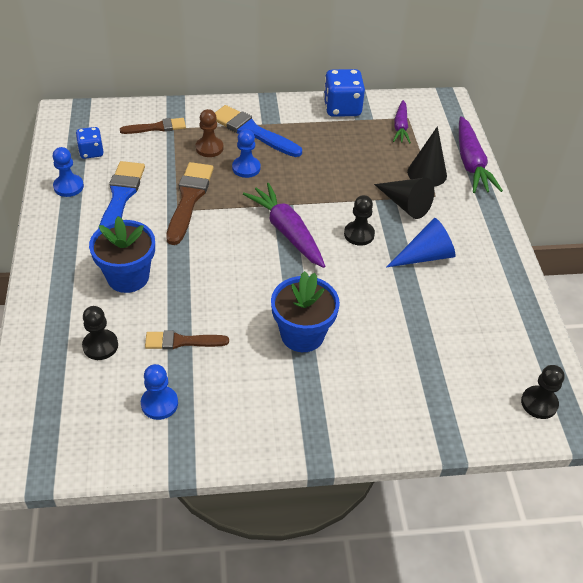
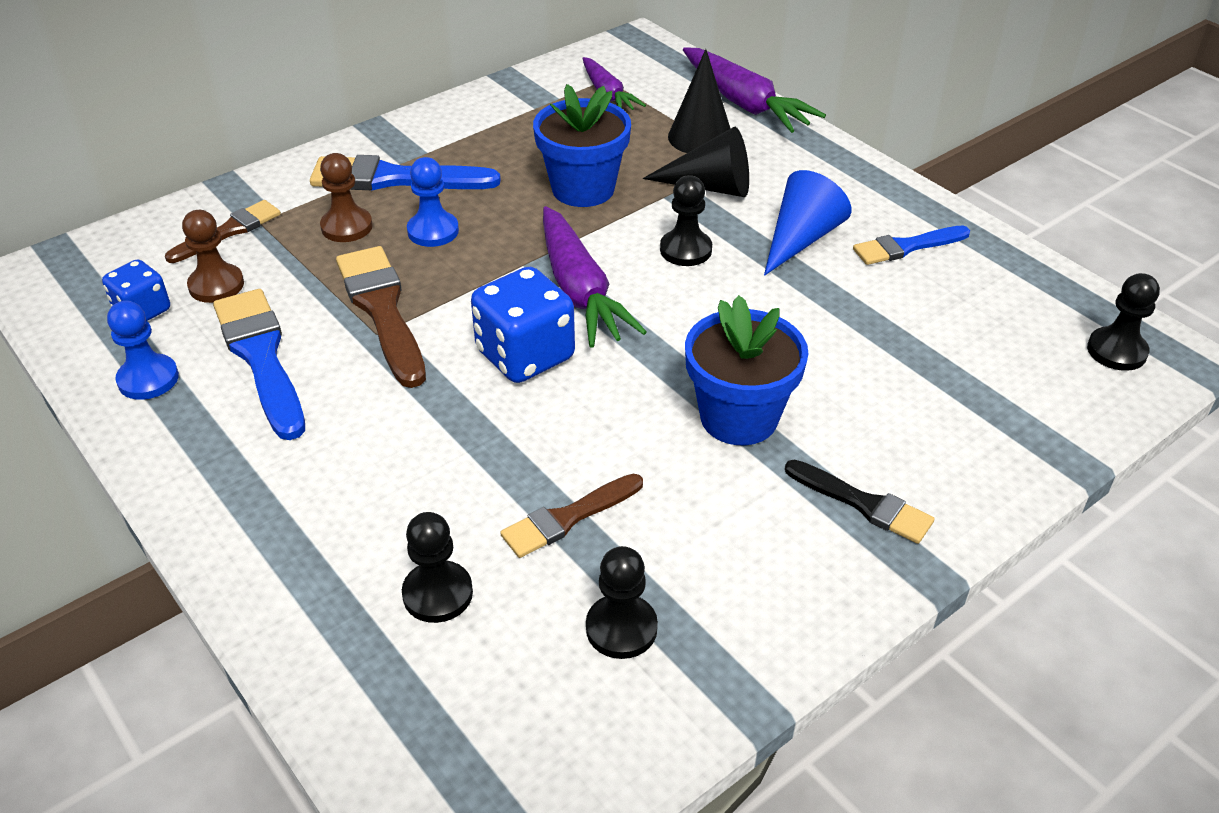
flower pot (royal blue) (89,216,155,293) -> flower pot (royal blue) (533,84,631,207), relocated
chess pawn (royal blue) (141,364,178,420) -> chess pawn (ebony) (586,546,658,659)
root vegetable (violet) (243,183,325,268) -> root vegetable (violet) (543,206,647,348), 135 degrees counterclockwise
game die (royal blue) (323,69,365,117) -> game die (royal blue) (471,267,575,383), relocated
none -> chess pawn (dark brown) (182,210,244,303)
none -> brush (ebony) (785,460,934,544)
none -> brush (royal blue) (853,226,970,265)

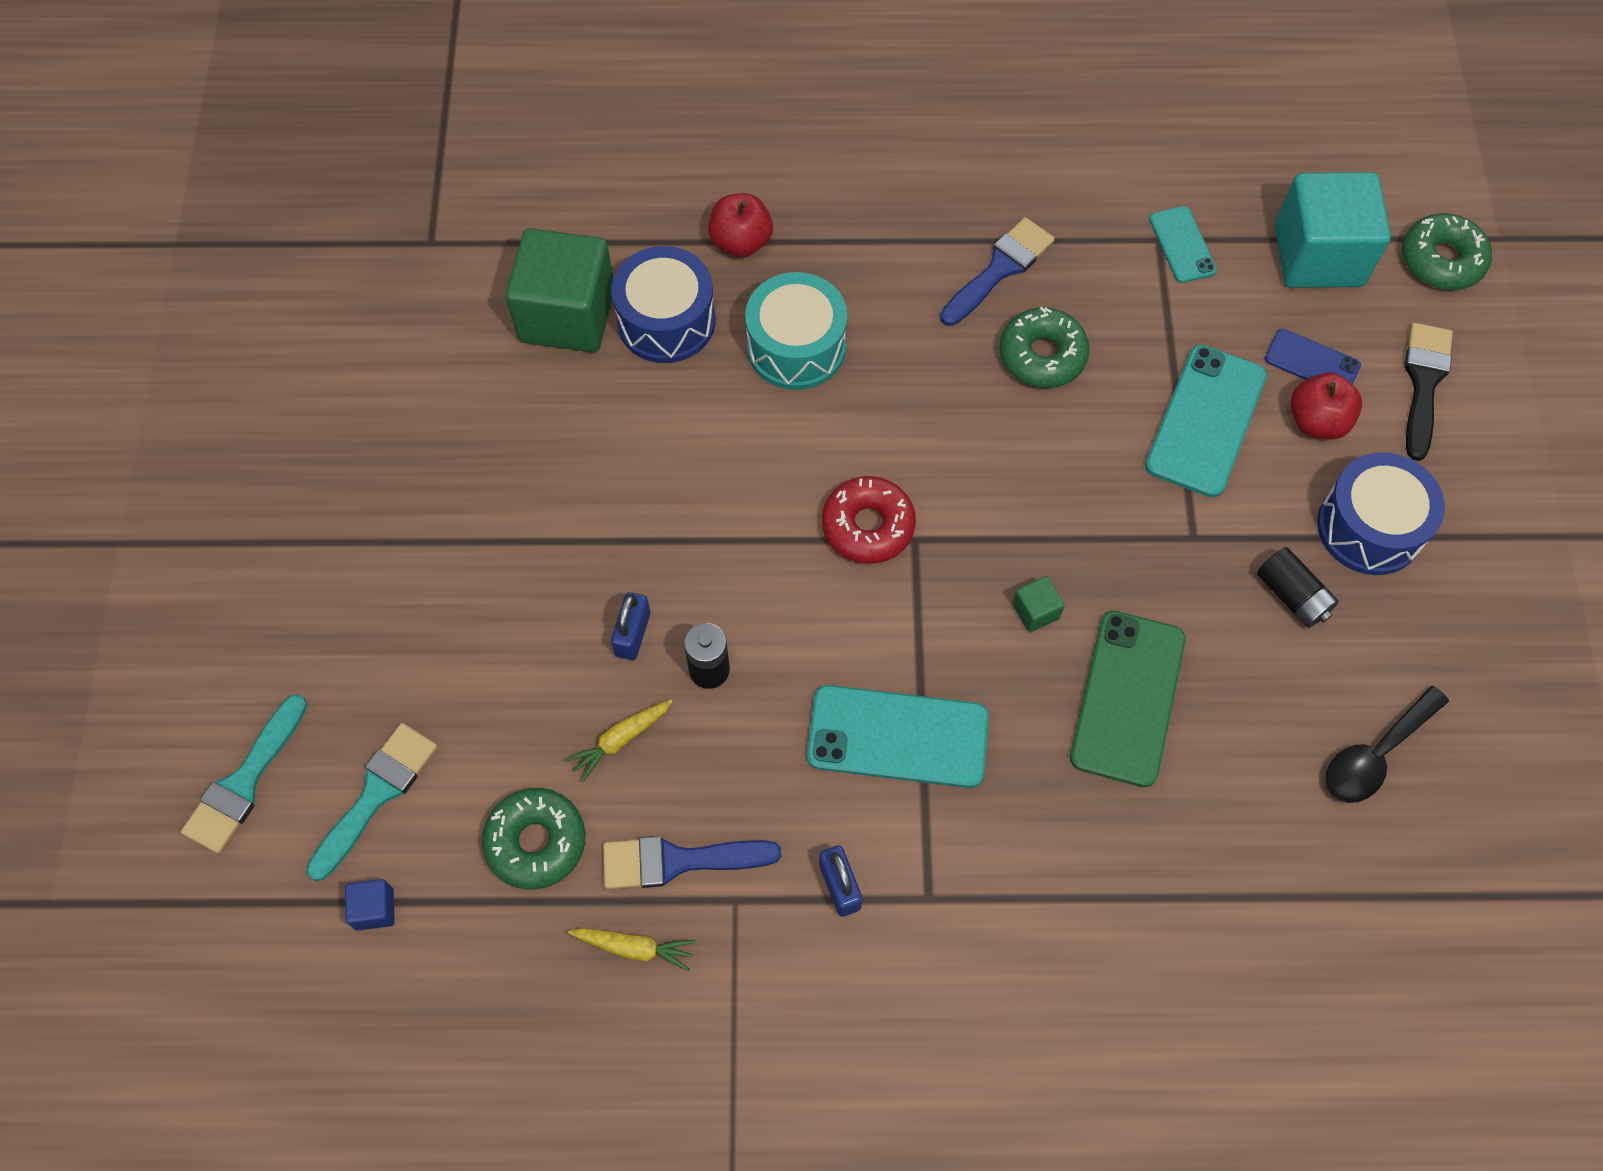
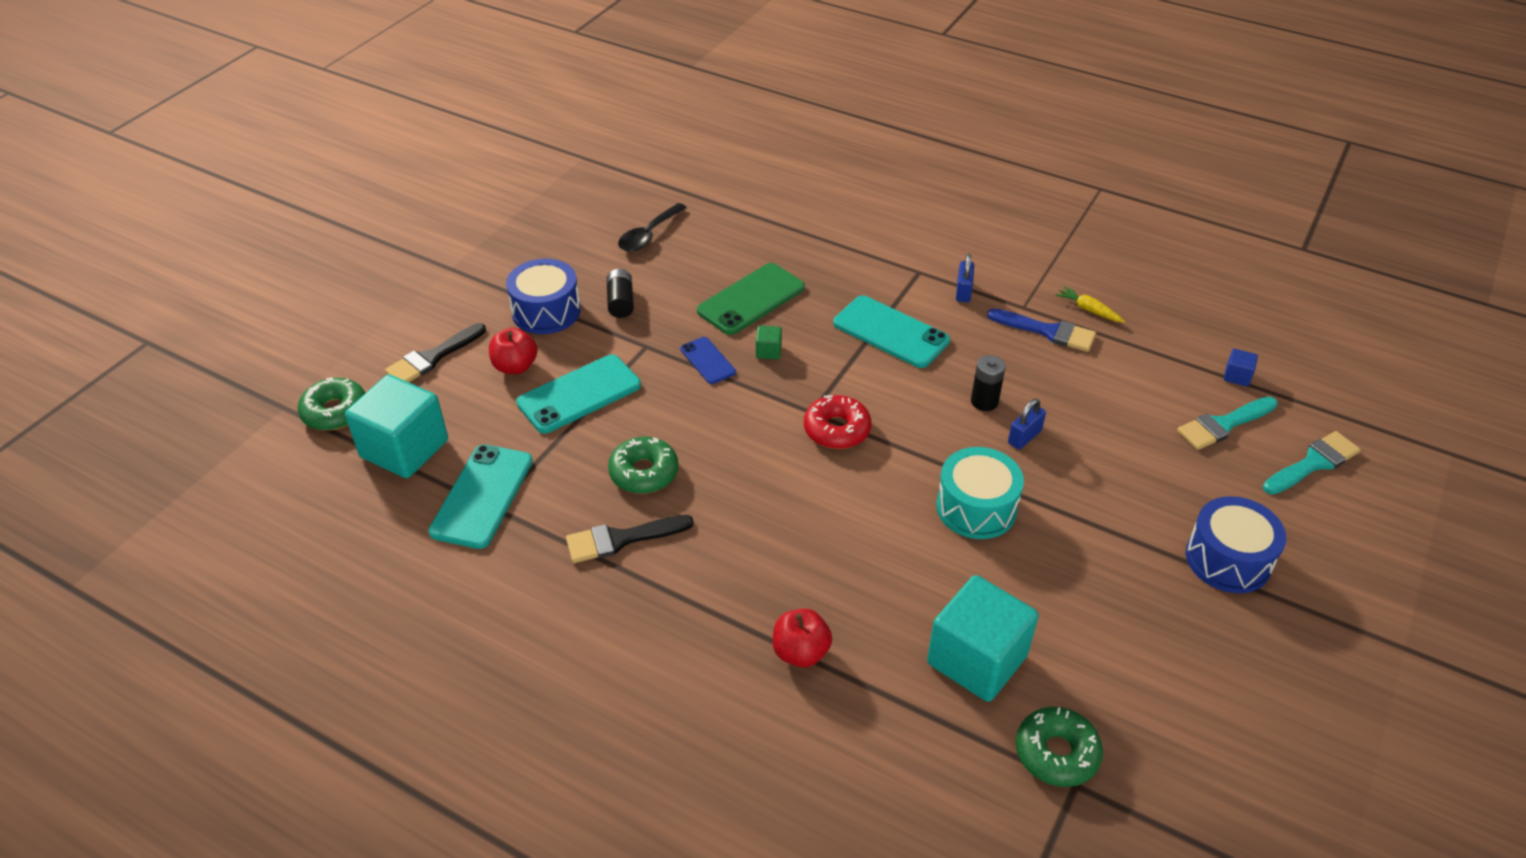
glazed donut (leaf-green) (482,788,586,890) -> glazed donut (leaf-green) (1016,707,1103,787), relocated
block (leaf-green) (505,228,614,353) -> block (teal) (927,575,1039,702)
root vegetable (golden) (565,699,673,782) -> none
drum (royal blue) (611,246,715,363) -> drum (royal blue) (1186,496,1286,593), relocated
drum (teal) (745,272,847,390) -> drum (teal) (936,447,1024,539), relocated
brush (royal blue) (940,217,1055,326) -> brush (ebony) (566,515,694,563)
smartphone (teal) (1149,206,1217,283) -> smartphone (teal) (428,444,533,549), x1.78
smartphone (royal blue) (1265,329,1361,384) -> smartphone (royal blue) (680,337,736,384), relocated
tablespoon (ebony) (1326,685,1449,803) -> tablespoon (ebony) (618,203,687,252), 135 degrees clockwise

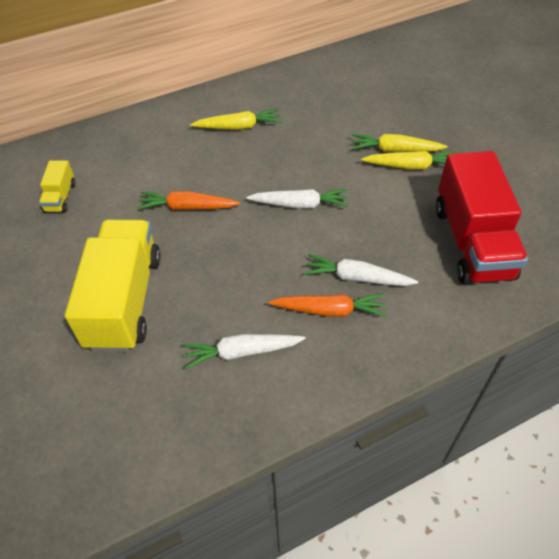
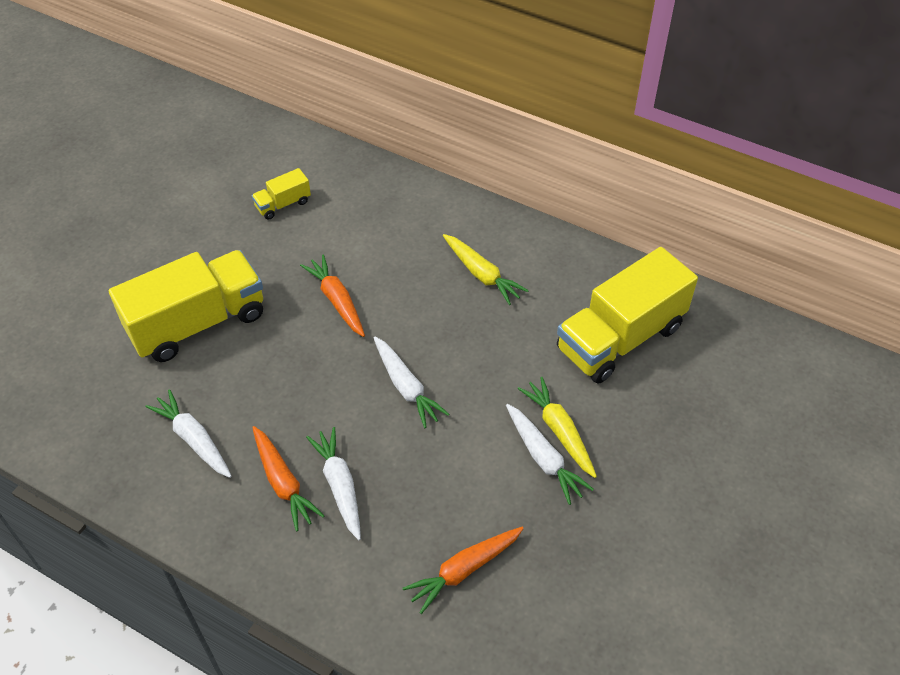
root vegetable (golden) (361,151,457,169) -> root vegetable (white) (506,404,594,505)
lorry (red) (436,151,528,284) -> root vegetable (orange) (403,527,524,614)
none -> lorry (golden) (557,247,698,384)

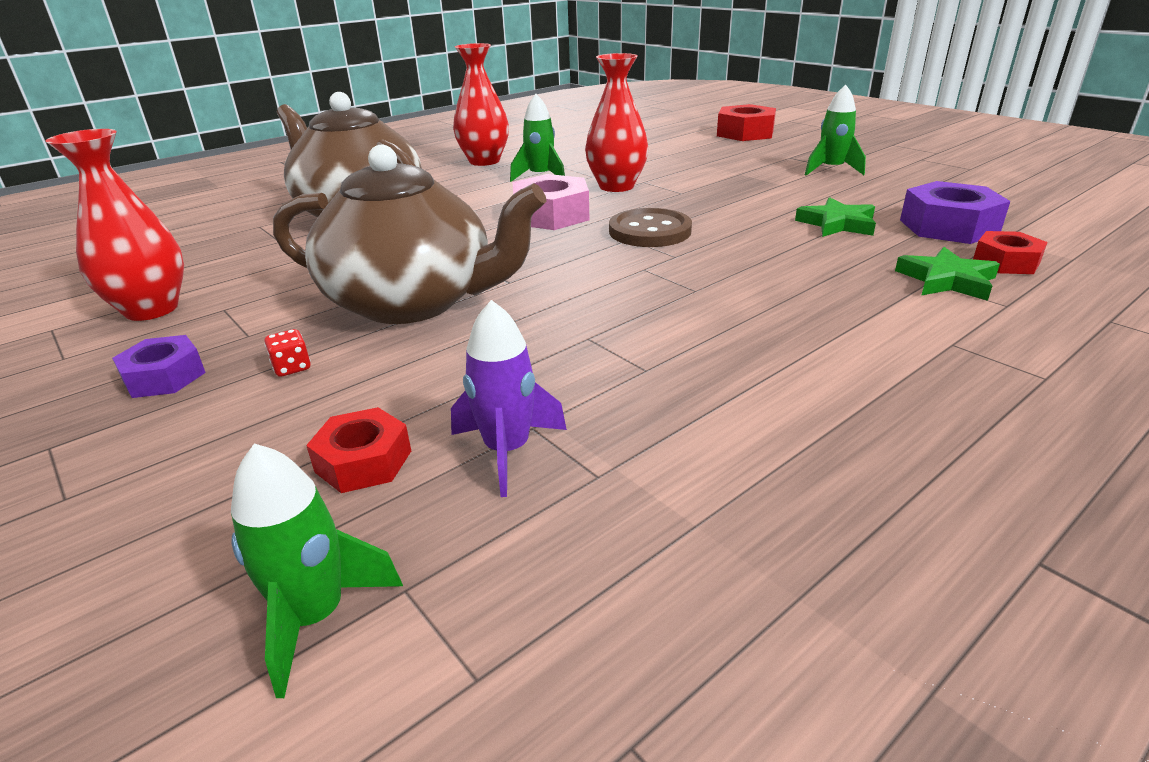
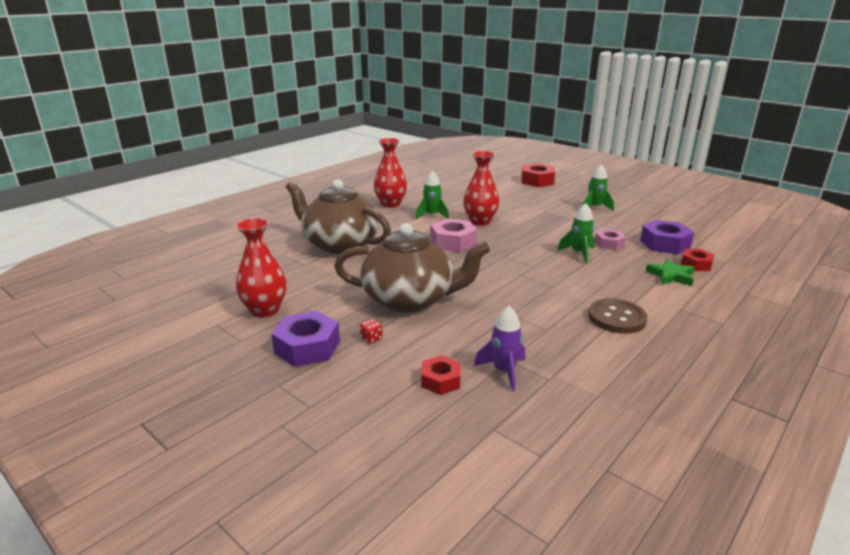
hexagon nut (violet) (112,335,206,398) -> hexagon nut (violet) (271,311,340,367), x1.63
spaceship (leaf-green) (231,443,403,698) -> spaceship (leaf-green) (557,203,595,264), relocated
button (dark brown) (609,208,692,247) -> button (dark brown) (589,298,648,334), relocated
five-pointed star (leaf-green) (795,197,876,237) -> hexagon nut (rosy) (595,229,626,250)

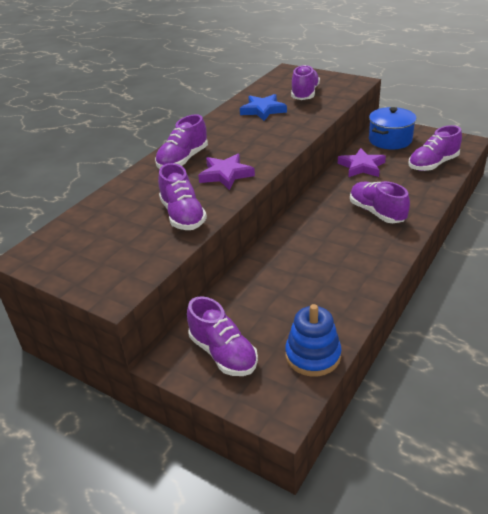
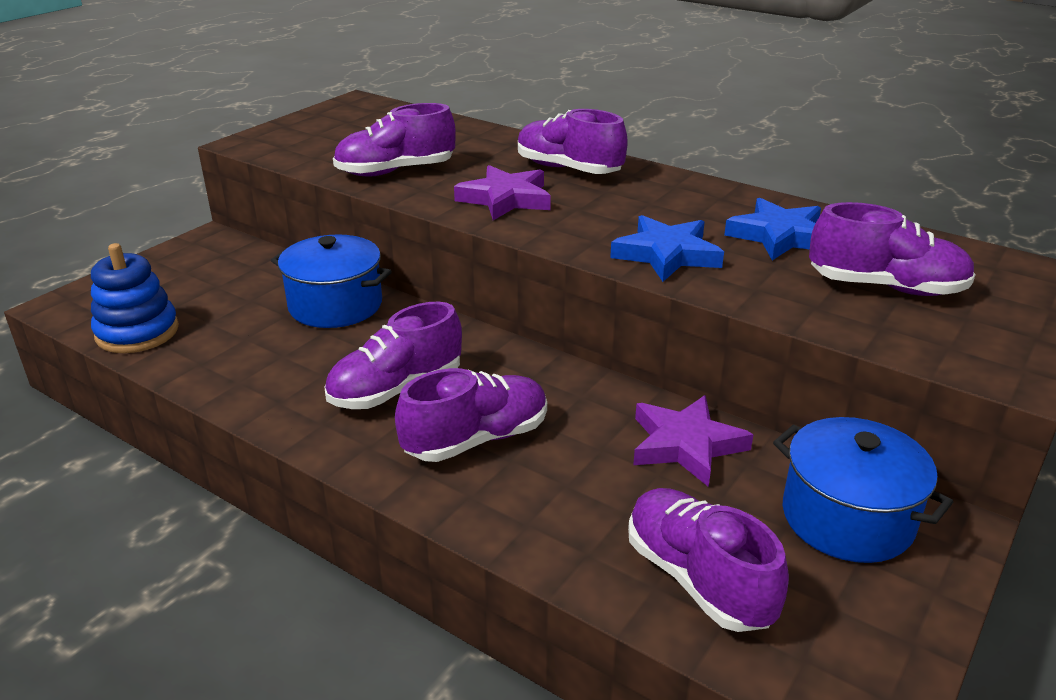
sneaker (violet) (187,296,258,376) -> sneaker (violet) (324,302,462,409), relocated
none -> pot (royal blue) (271,234,392,328)
none -> five-pointed star (royal blue) (610,215,724,282)

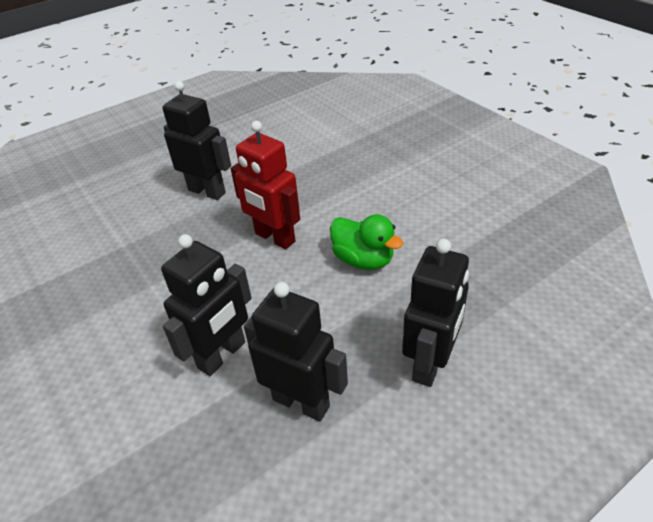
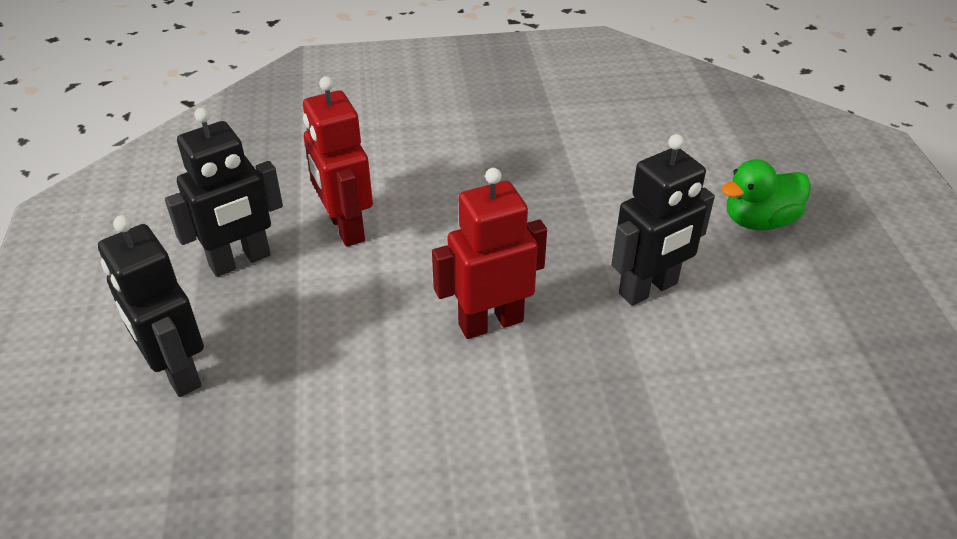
toy robot (ebony) (161,234,252,376) -> toy robot (red) (303,76,373,247)
rubber duck (leaf-green) (330,214,403,270) -> rubber duck (leaf-green) (721,159,811,230), relocated

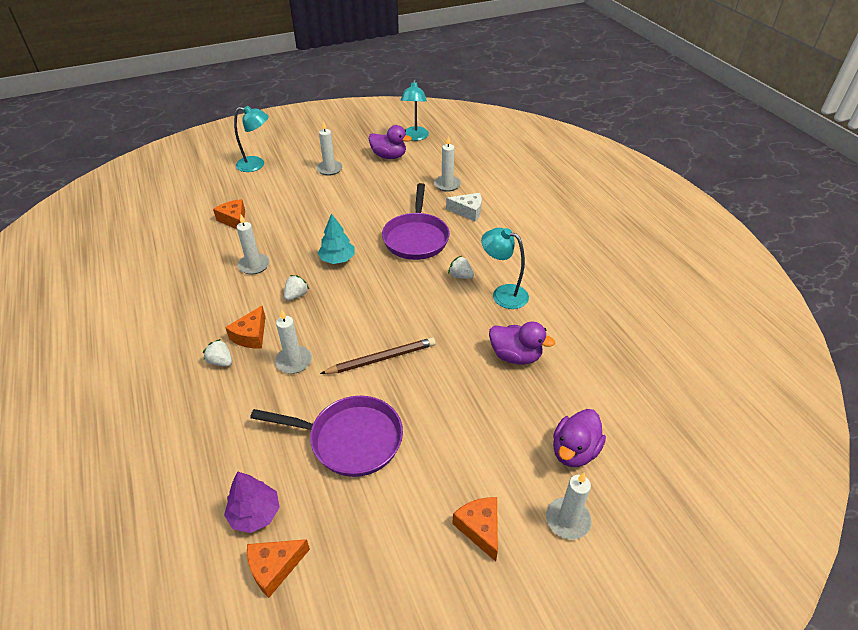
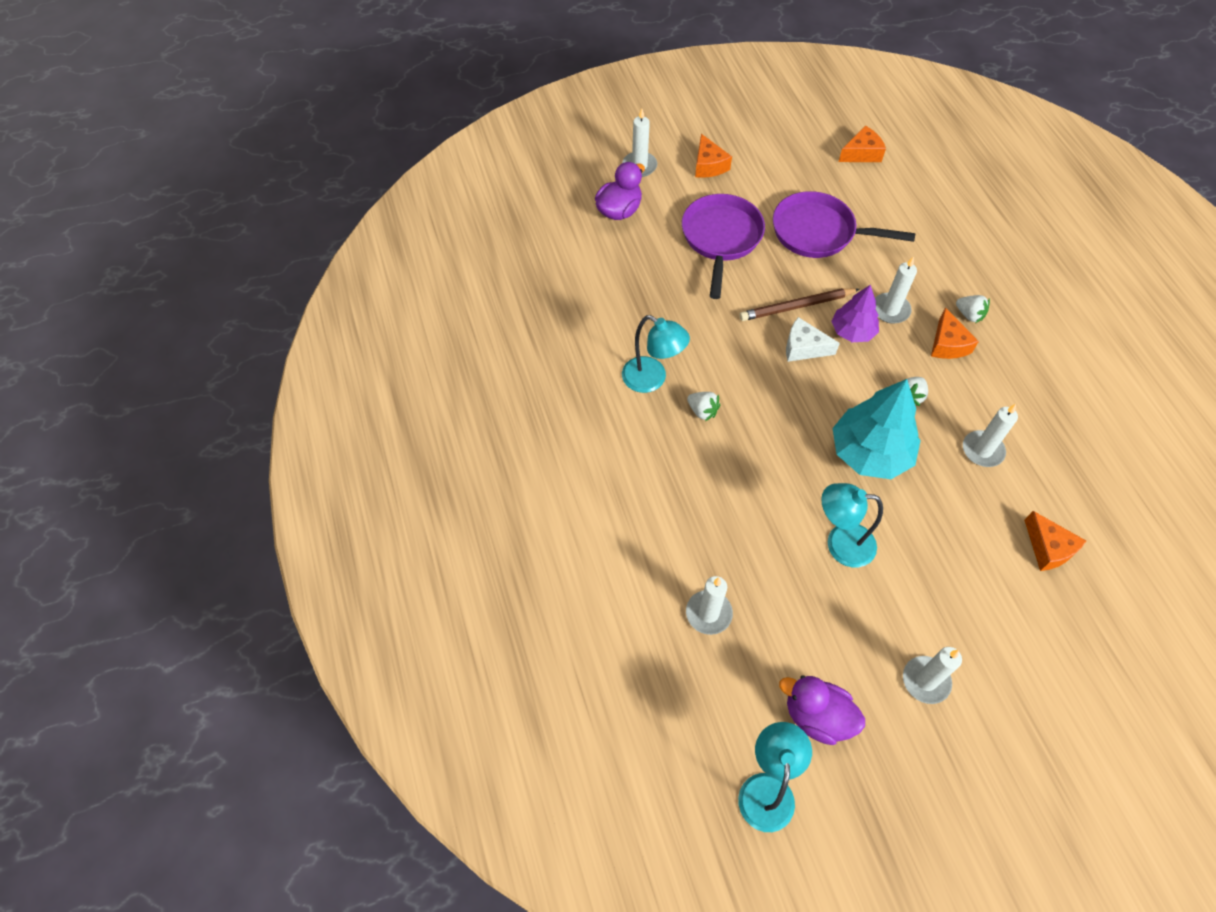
fir tree (violet) (224,471,280,533) -> fir tree (violet) (831,284,879,342), relocated
piece of cheese (orange) (225,306,265,348) -> piece of cheese (orange) (931,307,979,359), 150 degrees clockwise
desk lamp (teal) (234,106,268,172) -> desk lamp (teal) (821,483,883,567), relocated
fir tree (teal) (318,213,355,264) -> fir tree (teal) (833,379,921,479), x1.68
skillet (violet) (382,183,450,260) -> skillet (violet) (682,194,765,299), relocated
piece of cheese (white) (446,193,482,221) -> piece of cheese (white) (786,317,840,362), relocated
rubber duck (violet) (489,322,555,365) -> none

